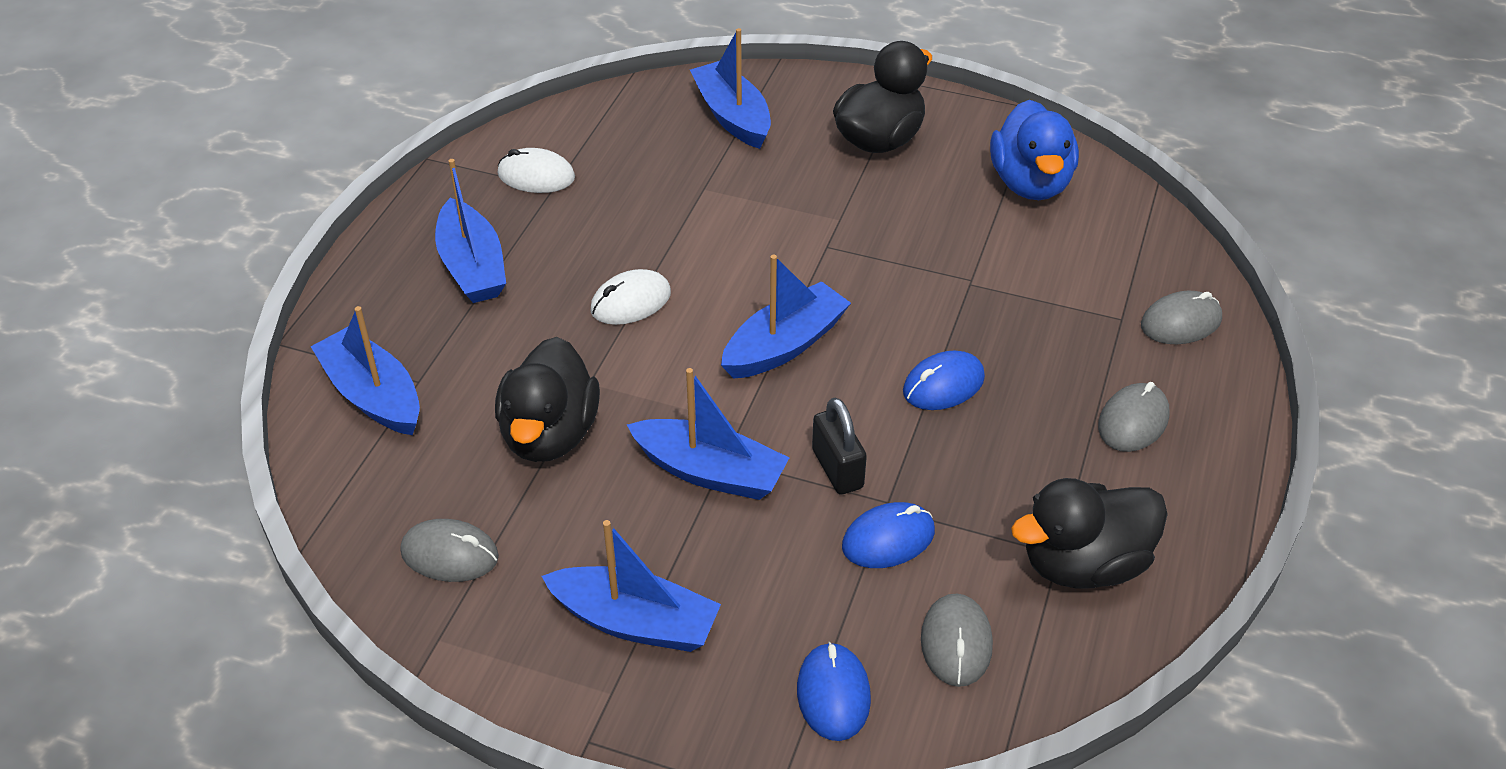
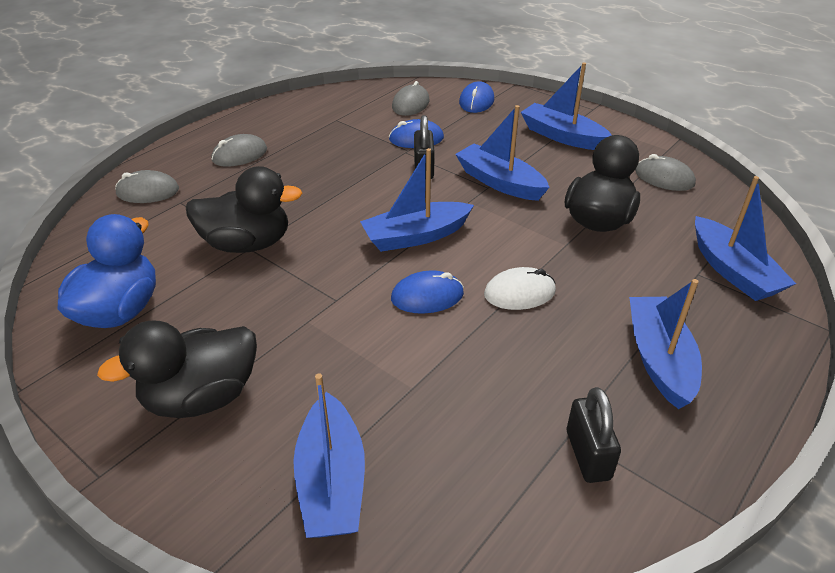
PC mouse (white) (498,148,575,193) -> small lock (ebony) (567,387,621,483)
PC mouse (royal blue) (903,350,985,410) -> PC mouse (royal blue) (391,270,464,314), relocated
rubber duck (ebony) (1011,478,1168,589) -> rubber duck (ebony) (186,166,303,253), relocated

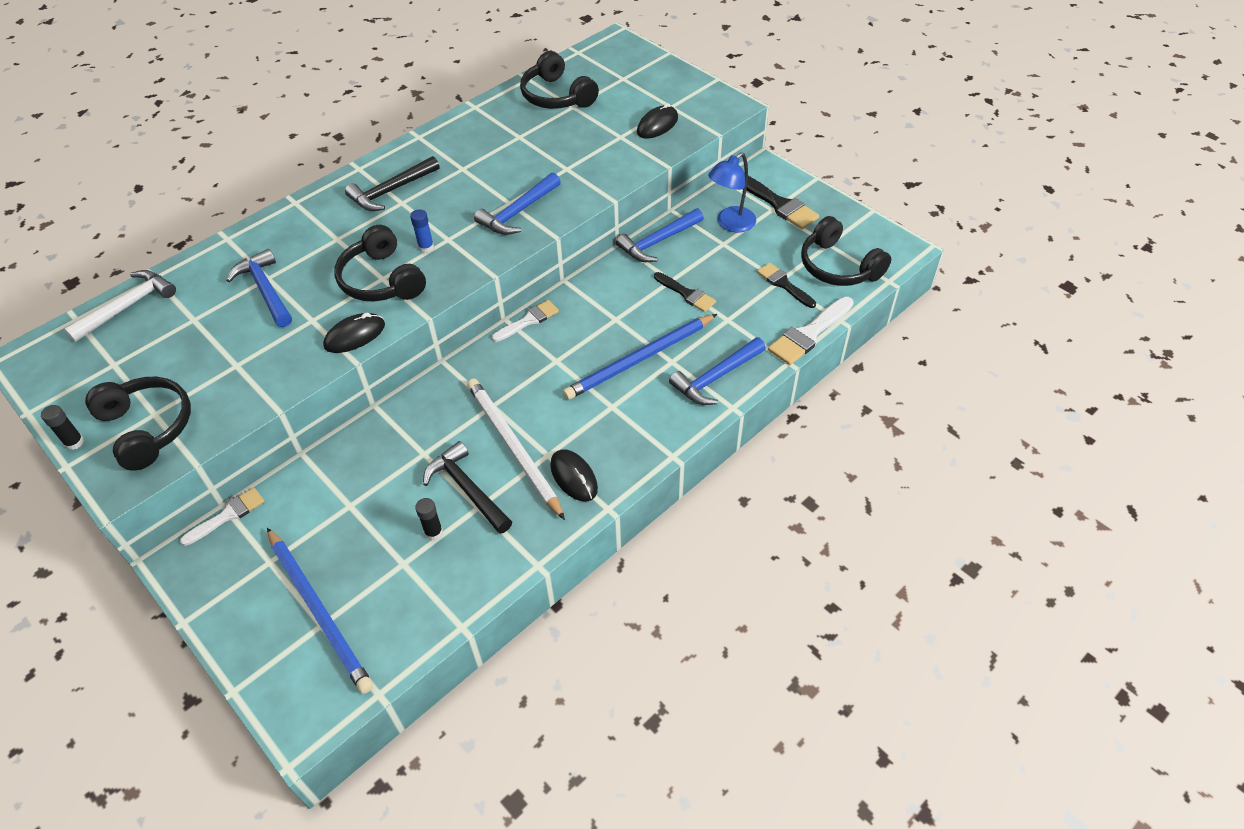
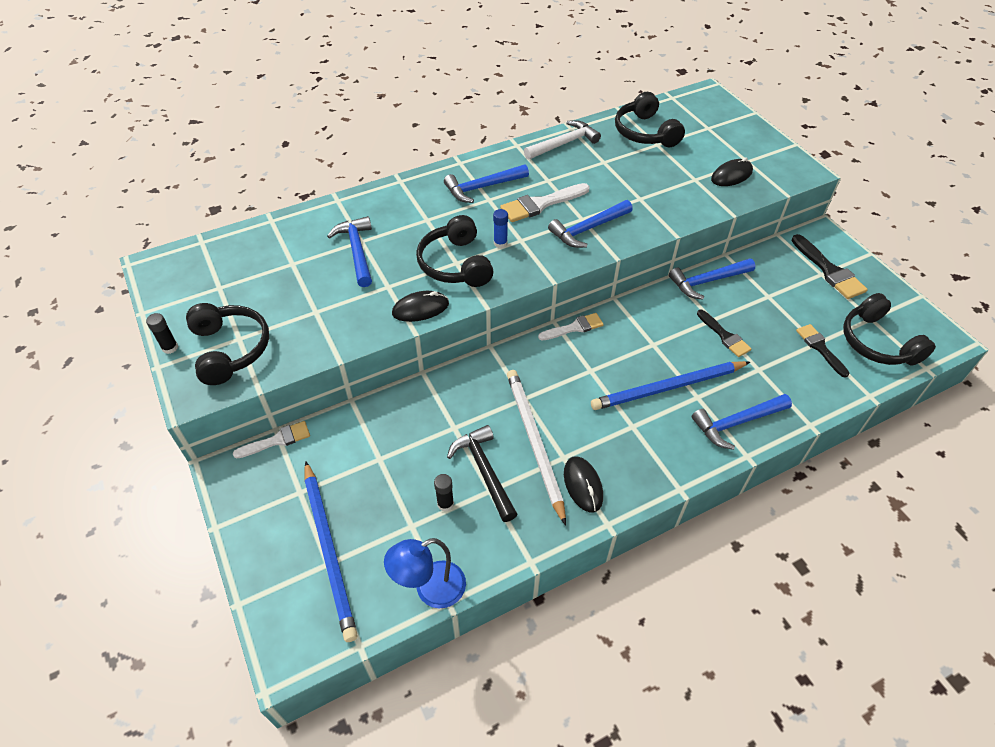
claw hammer (white) (64,270,176,342) -> claw hammer (white) (524,120,601,160), relocated
claw hammer (ebony) (345,156,440,211) -> claw hammer (royal blue) (444,164,529,203)
desk lamp (royal blue) (708,152,756,233) -> desk lamp (royal blue) (384,538,466,608), relocated
brush (white) (768,297,854,365) -> brush (white) (500,183,590,222), relocated

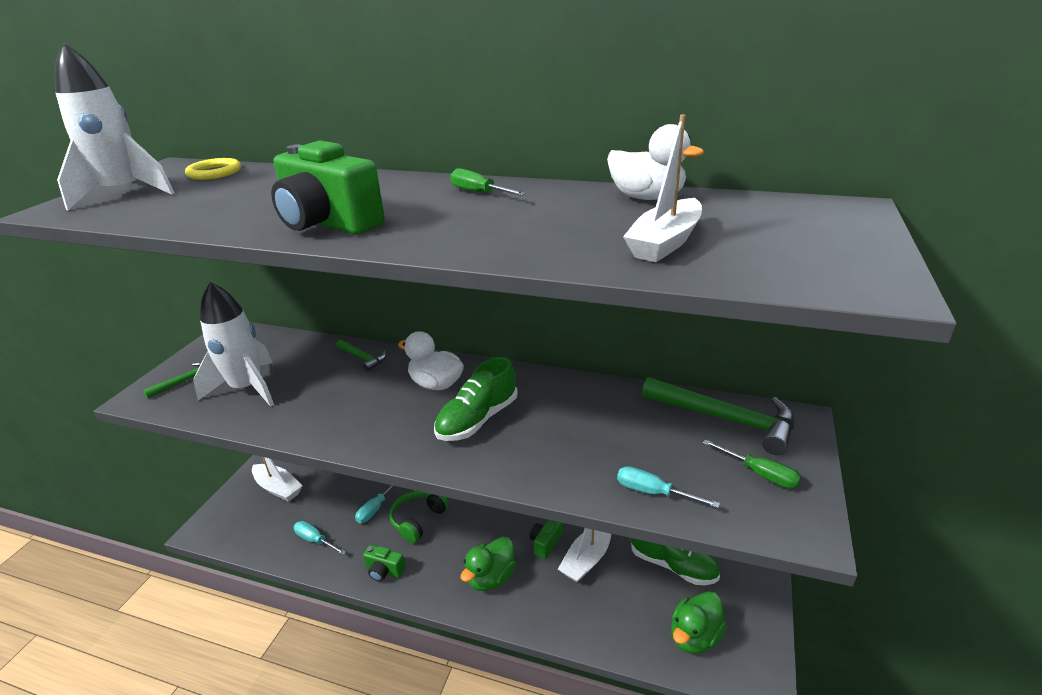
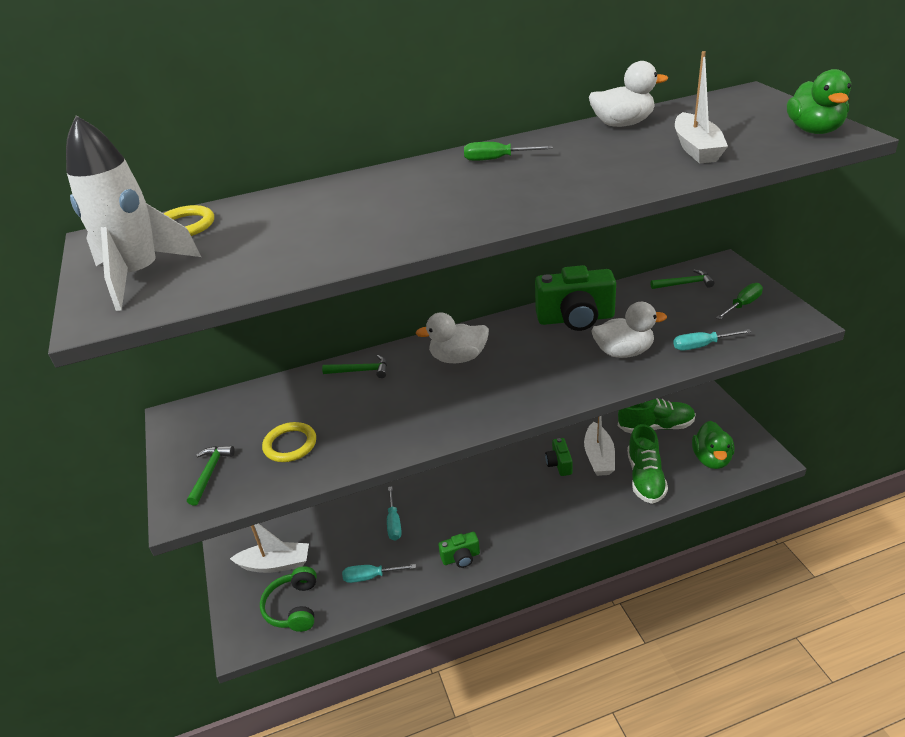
spaceship (white) (193,282,274,407) -> ring (golden) (262,422,316,462)
camera (leaf-green) (271,141,385,234) -> camera (leaf-green) (535,265,616,331), relocated
headphones (leaf-green) (389,491,449,543) -> headphones (leaf-green) (260,566,317,632), relocated
sneaker (leaf-green) (434,357,518,441) -> sneaker (leaf-green) (627,424,668,504), relocated
rubber duck (leaf-green) (461,536,516,591) -> rubber duck (leaf-green) (787,69,851,134), relocated
claw hammer (leaf-green) (642,377,794,455) -> claw hammer (leaf-green) (651,269,715,289), x0.50
hand screwdriver (leaf-green) (703,439,801,489) -> hand screwdriver (leaf-green) (716,283,763,320), 45 degrees counterclockwise
none -> rubber duck (white) (592,302,667,358)

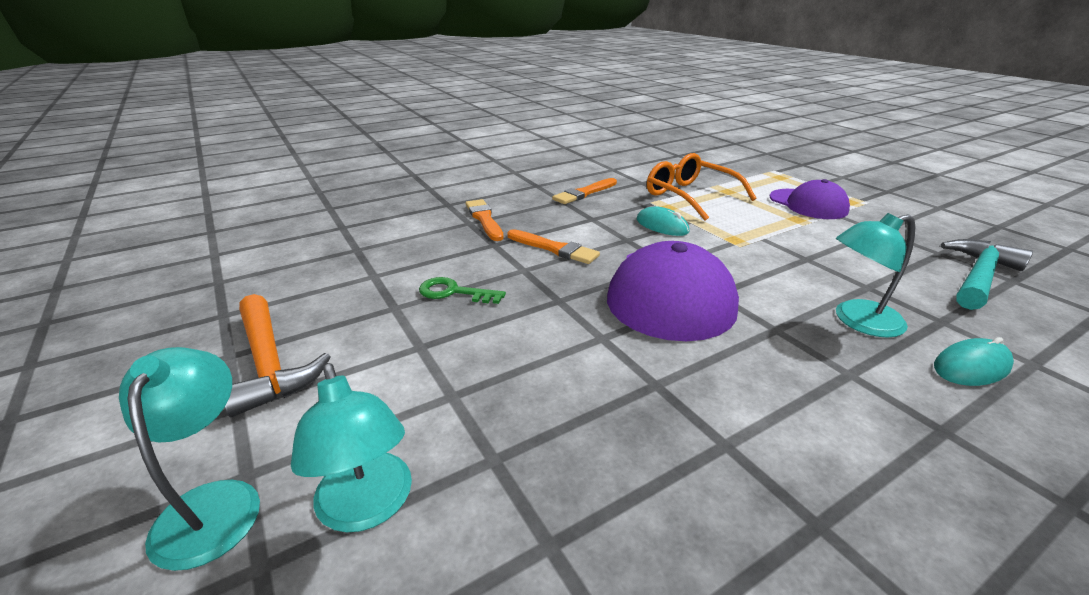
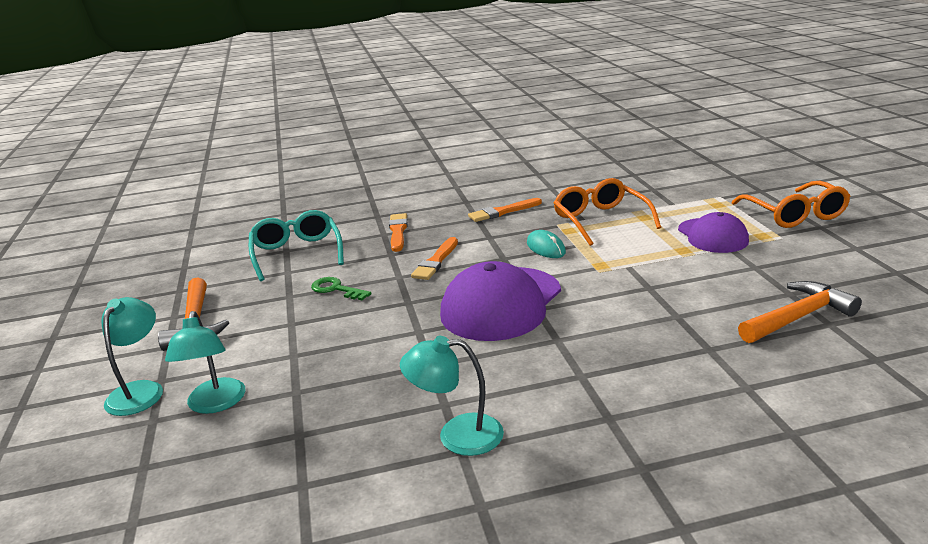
brush (orange) (507,229,600,264) -> brush (orange) (411,237,458,280), 60 degrees clockwise
desk lamp (teal) (836,213,915,338) -> desk lamp (teal) (400,336,504,456), relocated
PC mouse (teal) (934,337,1014,386) -> none
claw hammer (teal) (941,239,1033,310) -> claw hammer (orange) (738,281,862,343)
none -> glasses (teal) (249,210,344,281)
none -> glasses (orange) (732,181,850,228)

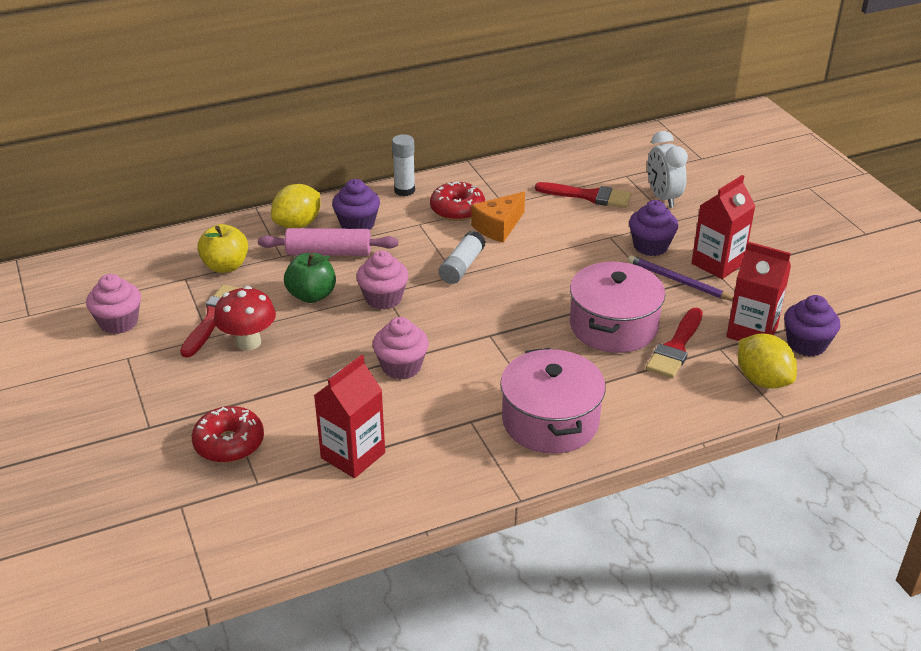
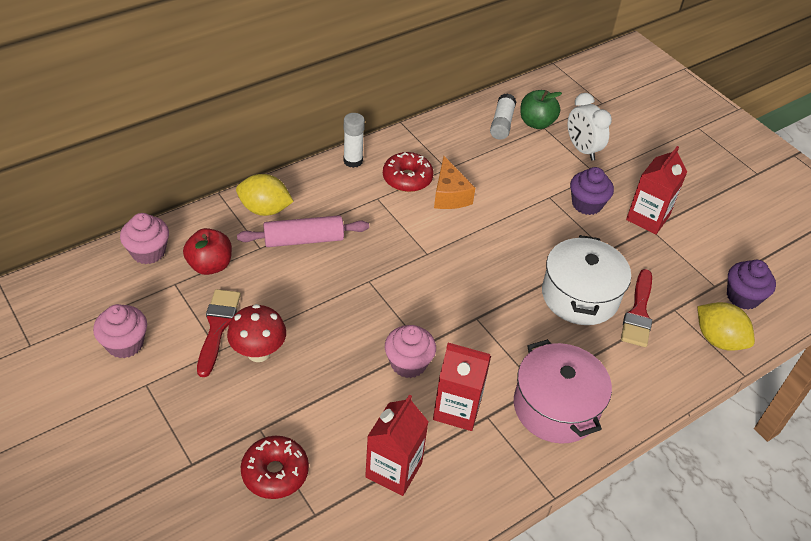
apple (golden) (197,224,248,273) -> apple (red) (183,228,232,275)
citrus fruit (golden) (271,184,320,228) -> citrus fruit (golden) (236,174,294,216), 75 degrees clockwise
apple (leaf-green) (284,253,336,303) -> apple (leaf-green) (520,90,562,129), relocated
cupcake (violet) (332,179,380,230) -> none
cupcake (rosy) (356,250,409,309) -> cupcake (rosy) (120,213,169,264), relocated
glue (white) (439,231,485,284) -> glue (white) (490,93,516,140), relocated
piece of cheese (orange) (471,192,525,243) -> piece of cheese (orange) (434,156,475,209), 45 degrees counterclockwise
brush (red) (535,182,631,208) -> none
pot (rosy) (570,262,665,353) -> pot (white) (542,235,631,325)
lead pencil (violet) (628,255,734,301) -> none
milk carton (red) (727,242,791,341) -> milk carton (red) (433,343,491,431), relocated

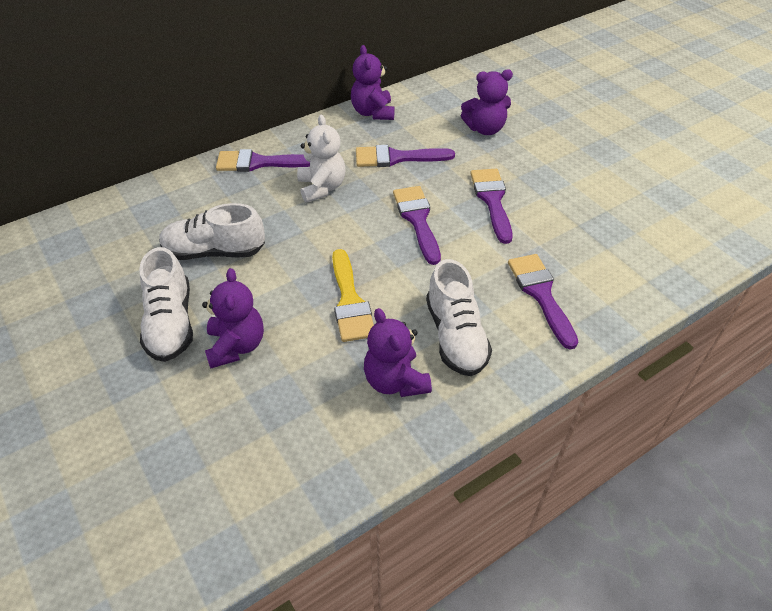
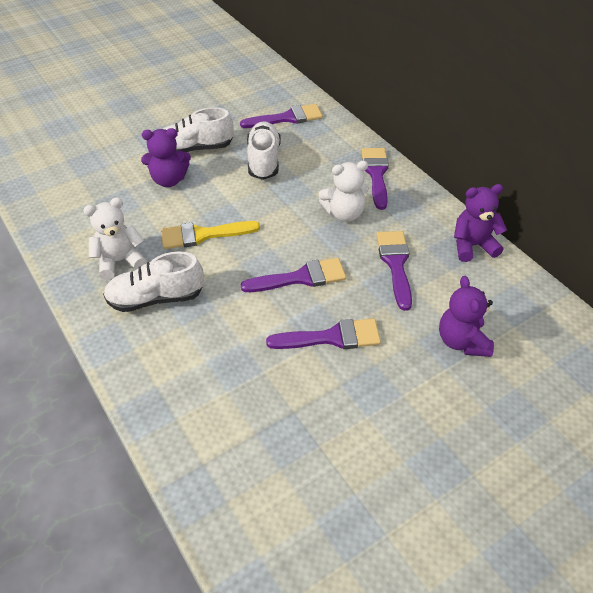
teddy bear (violet) (364,308,432,397) -> teddy bear (white) (83,197,147,280)
brush (violet) (508,254,578,350) -> brush (violet) (240,104,323,128), relocated

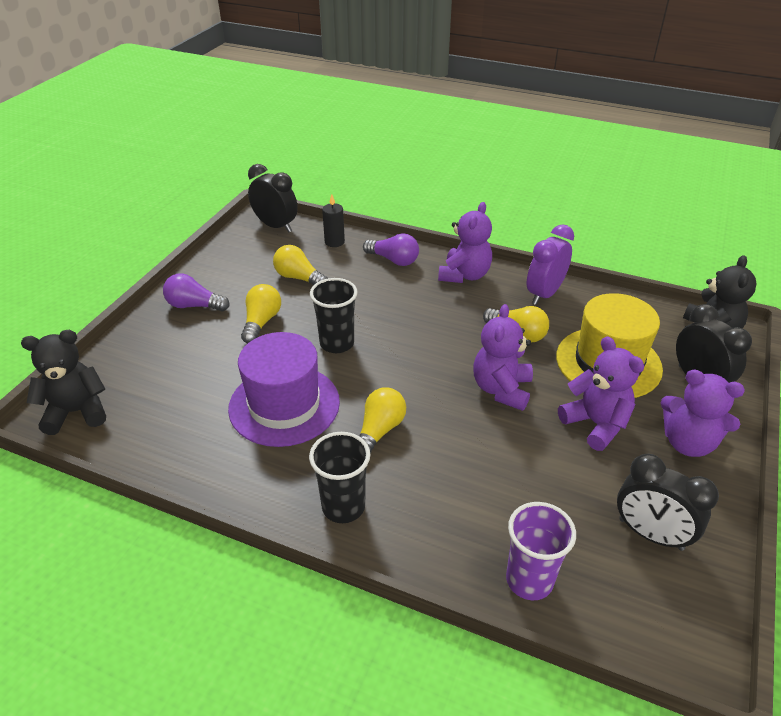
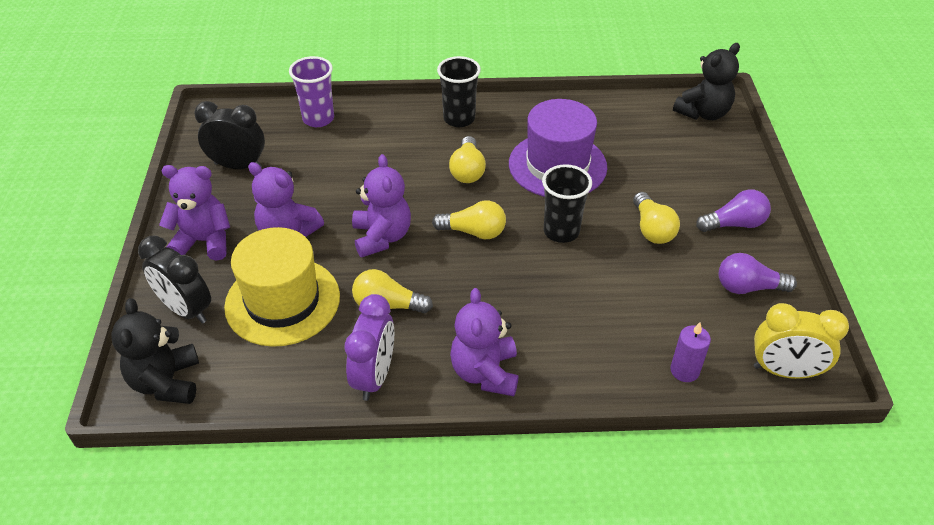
clock (ebony) (248,164,298,233) -> clock (golden) (754,303,849,379)
lightbulb (golden) (273,245,328,285) -> lightbulb (golden) (432,201,506,239), relocated
pillar candle (ebony) (322,194,345,247) -> pillar candle (violet) (670,322,711,382)
lightbulb (violet) (363,233,419,266) -> lightbulb (violet) (719,253,797,294), relocated

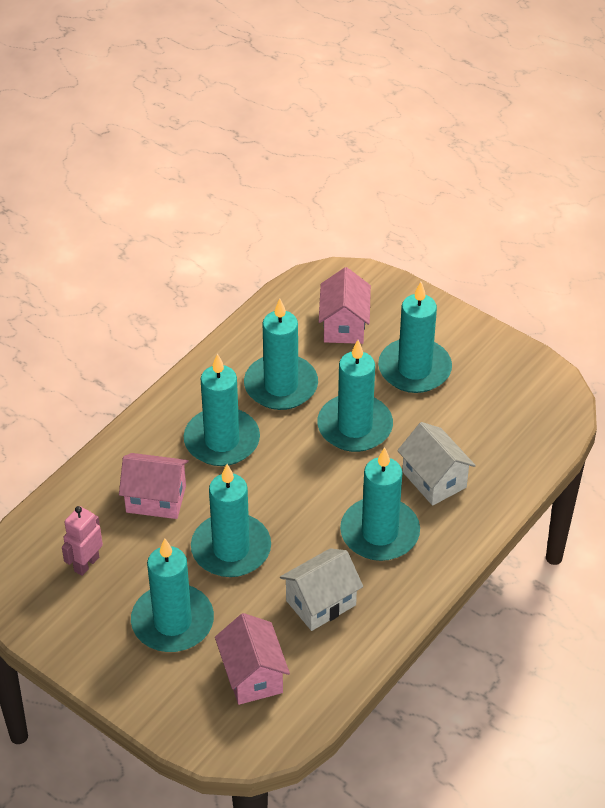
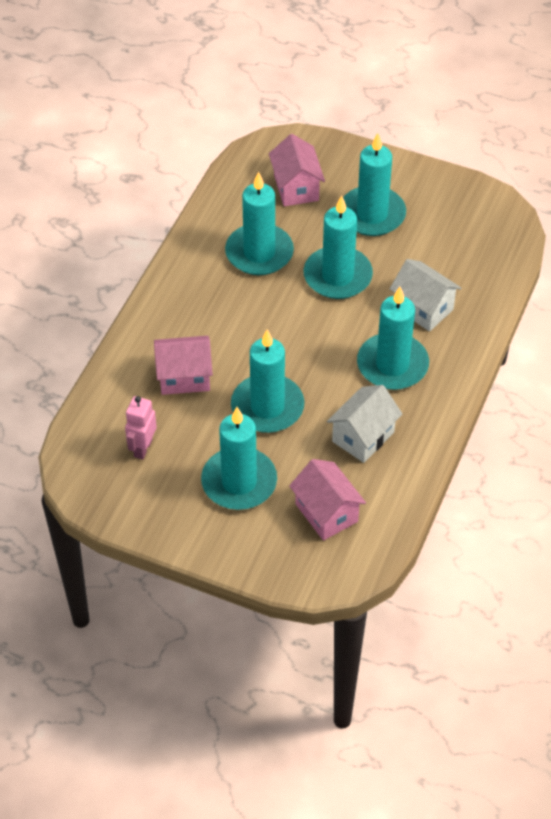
pillar candle (teal) (184,353,260,466) -> none

